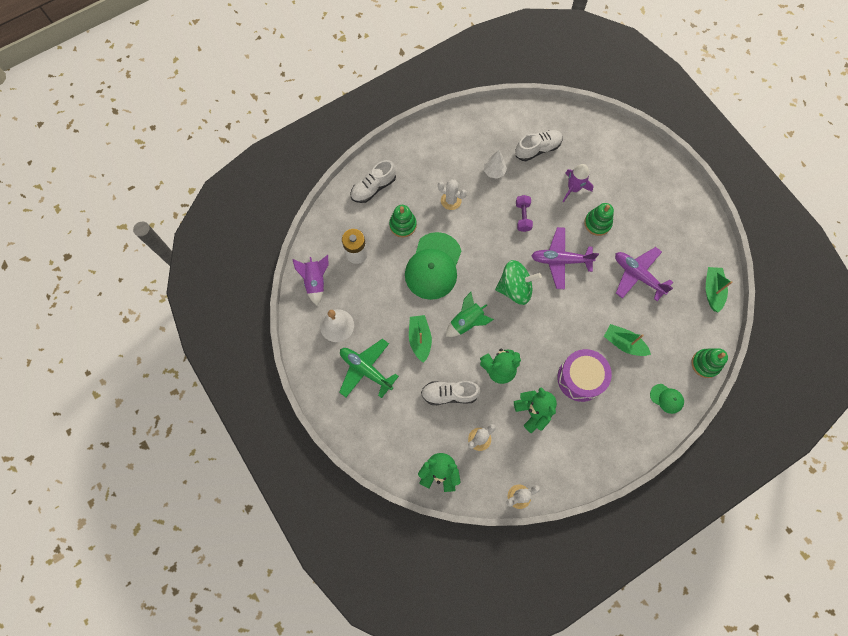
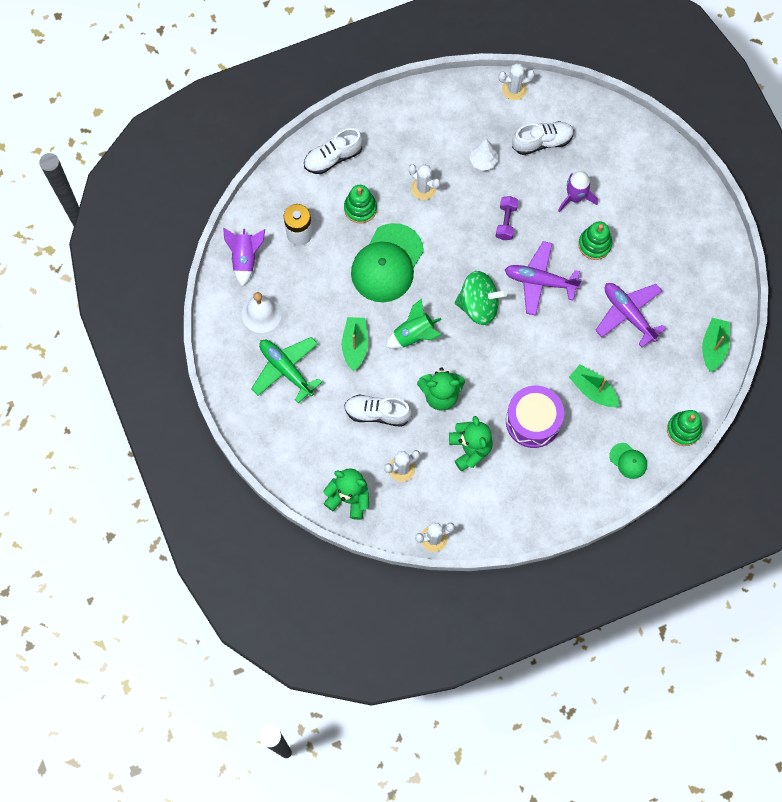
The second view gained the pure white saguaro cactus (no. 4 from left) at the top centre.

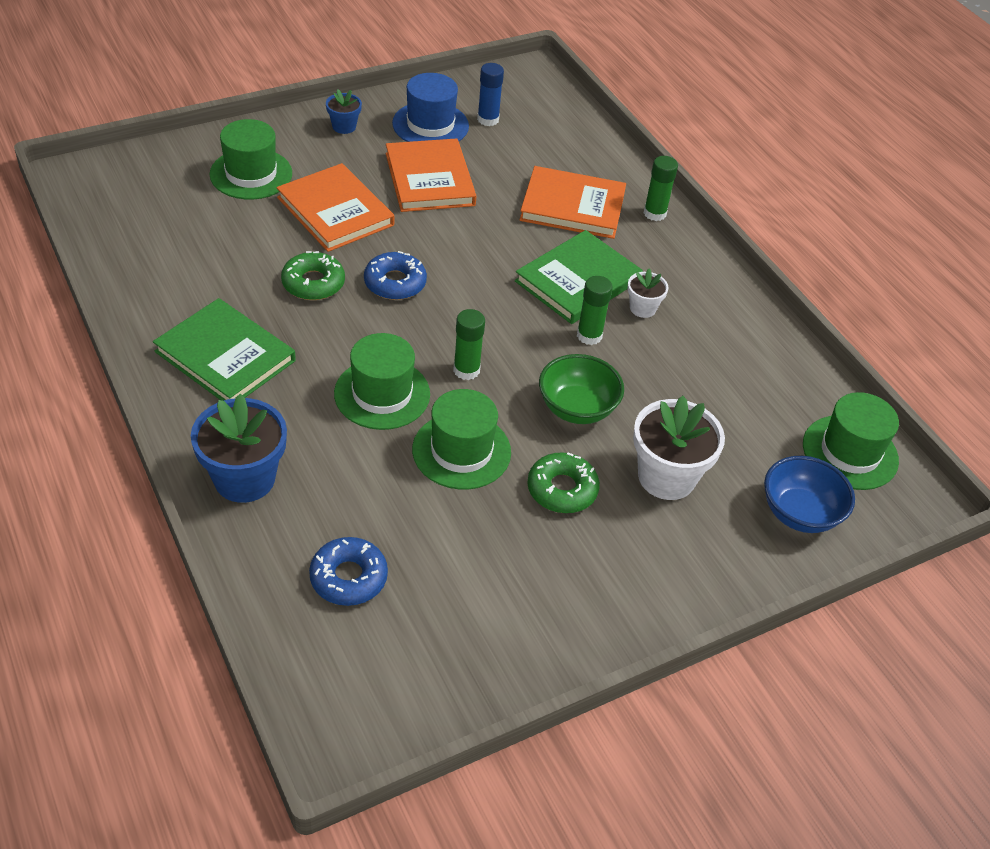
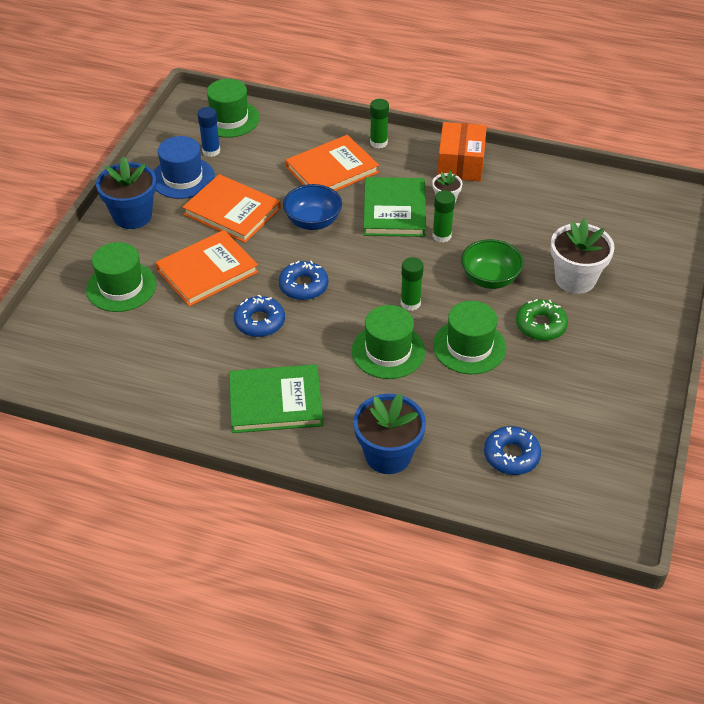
The second view gained the orange-coloured parcel at the top centre. The cobalt bowl ended up elsewhere, having gone from the middle right to the top centre. The green tall hat (no. 4 from left in the first image) ended up elsewhere, having gone from the middle right to the top left. What was the green donut (no. 1 from left) at the top left turned into the cobalt donut (no. 1 from left) at the centre. The orange-coloured hardcover (no. 1 from left) at the top centre ended up facing another way, 45 degrees counterclockwise from before. The size of the cobalt plant pot (no. 2 from left in the first image) at the top centre changed by a factor of 1.92.

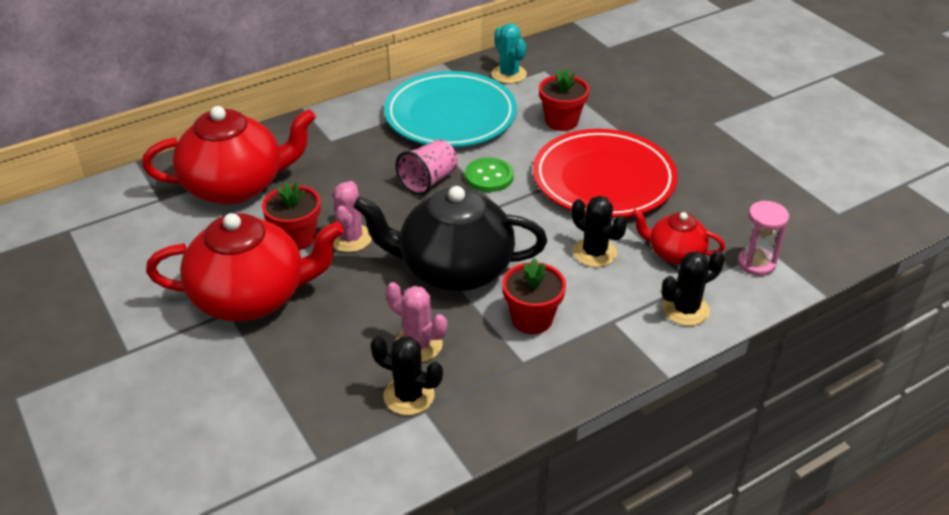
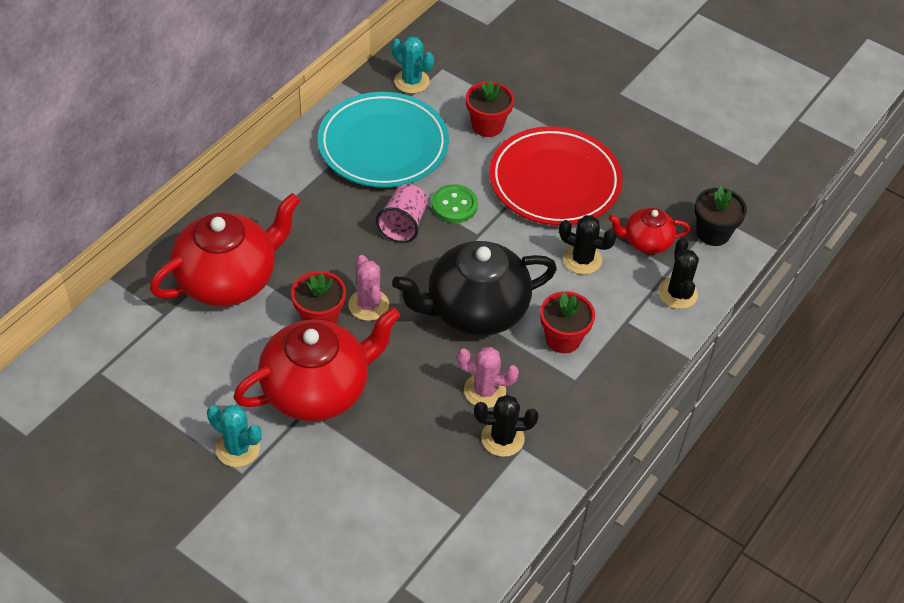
The second view gained the teal saguaro cactus (no. 1 from left) at the bottom left. Where the rosy sand timer stood at the middle right, the black plant pot came to stand at the middle right. The black saguaro cactus (no. 3 from left) at the middle right ended up facing another way, 45 degrees counterclockwise from before.

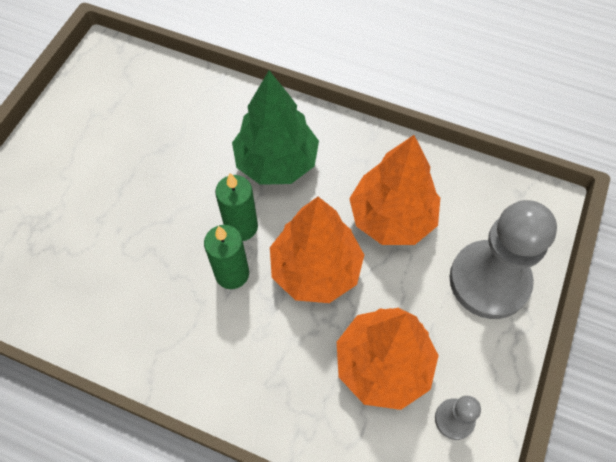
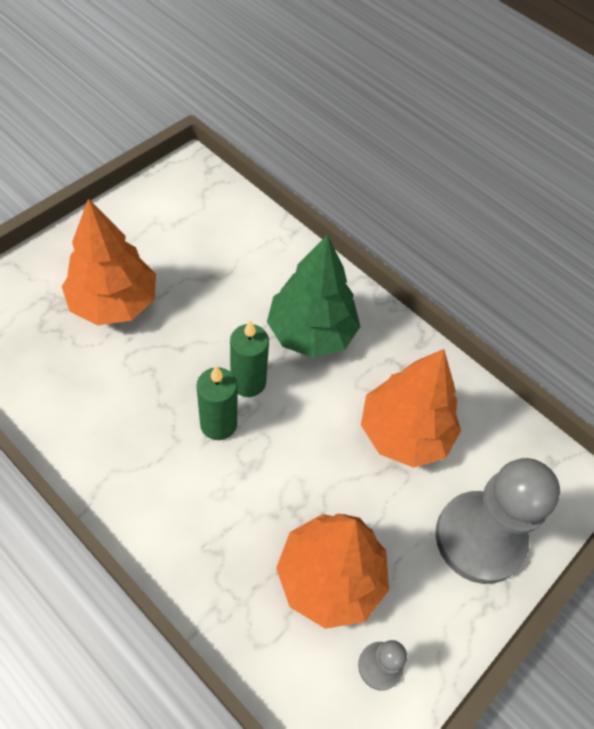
The orange-coloured fir tree (no. 1 from left) ended up elsewhere, having gone from the centre to the middle left.

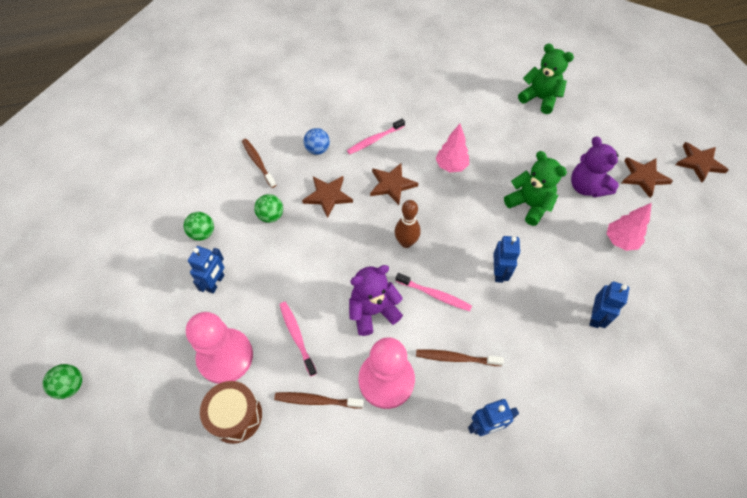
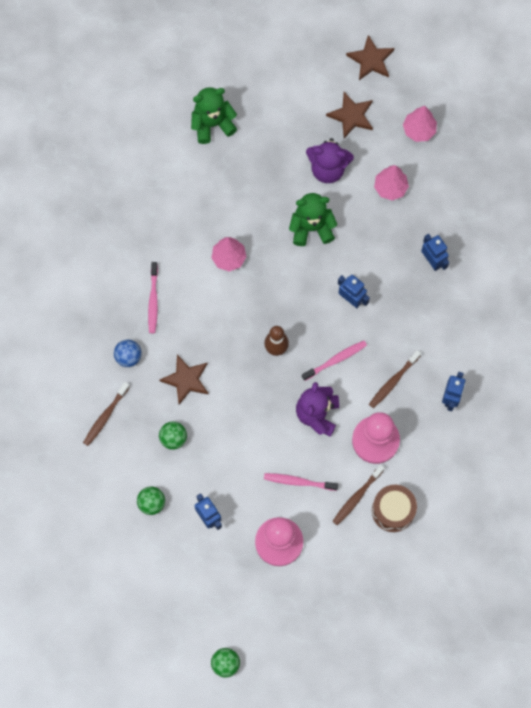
The second view lost the dark brown star shape (no. 2 from left) at the centre. The second view gained the rosy fir tree (no. 3 from left) at the top right. The dark brown drum ended up elsewhere, having gone from the bottom left to the bottom right. The dark brown toothbrush (no. 1 from left) at the top centre ended up facing another way, 60 degrees counterclockwise from before.

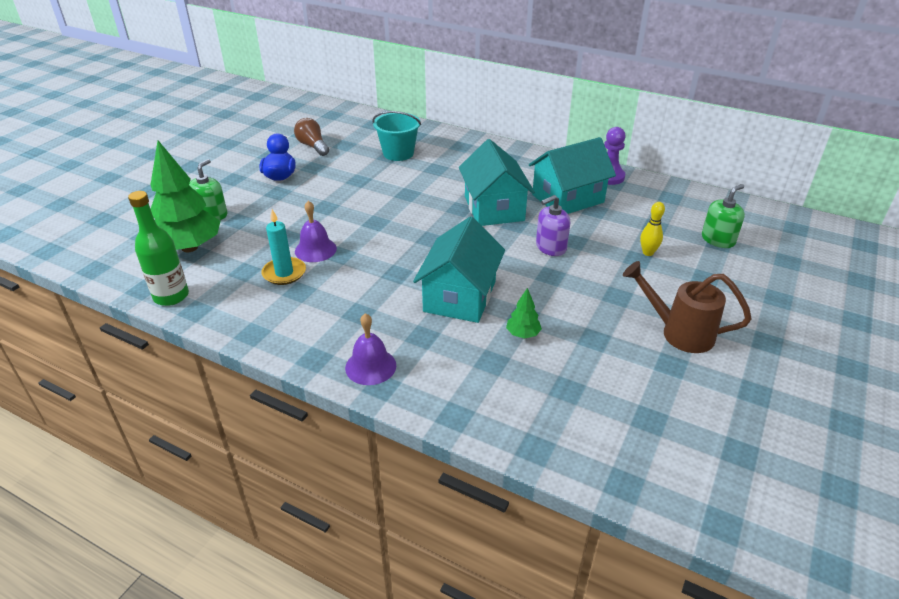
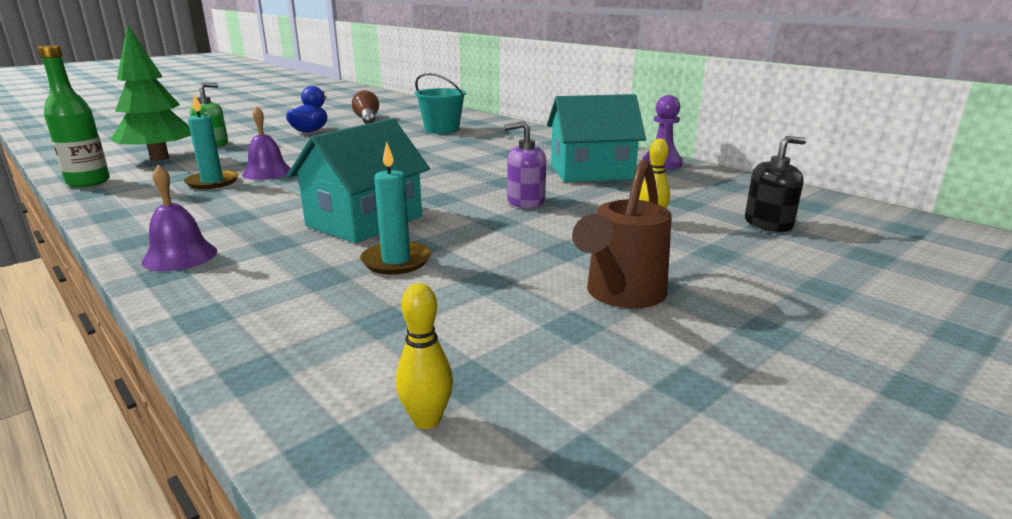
The second view lost the teal house (no. 2 from left) at the top centre. The second view gained the bright yellow tenpin (no. 1 from left) at the bottom centre. Where the green fir tree (no. 2 from left) stood at the centre, the teal pillar candle (no. 2 from left) came to stand at the centre. What was the green soap pump (no. 2 from left) at the middle right turned into the black soap pump at the middle right. The dark brown watering can at the middle right ended up facing another way, 105 degrees counterclockwise from before.

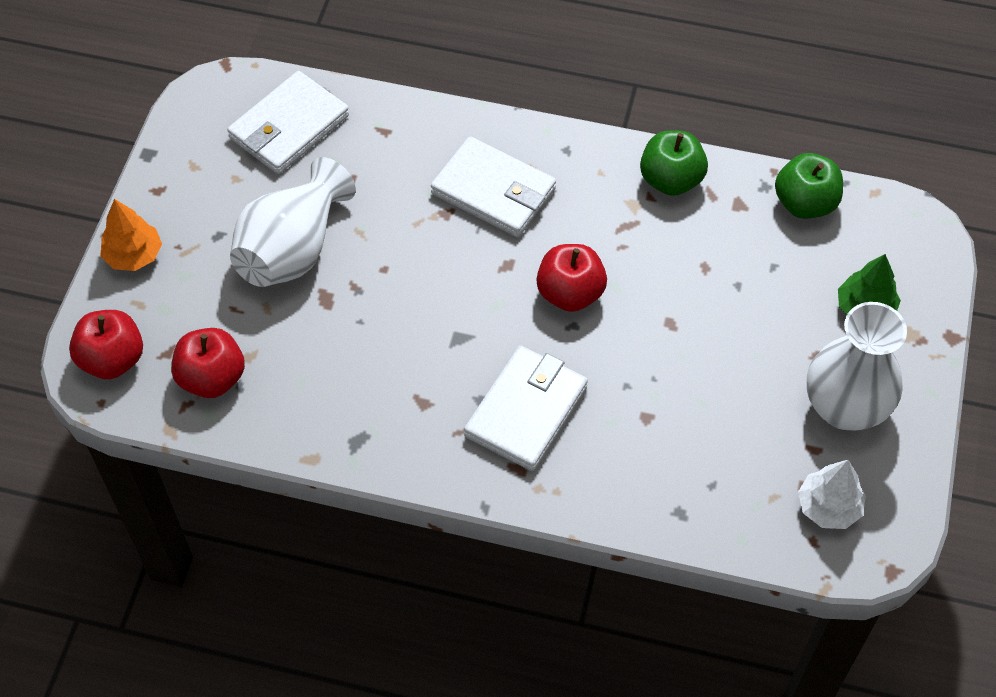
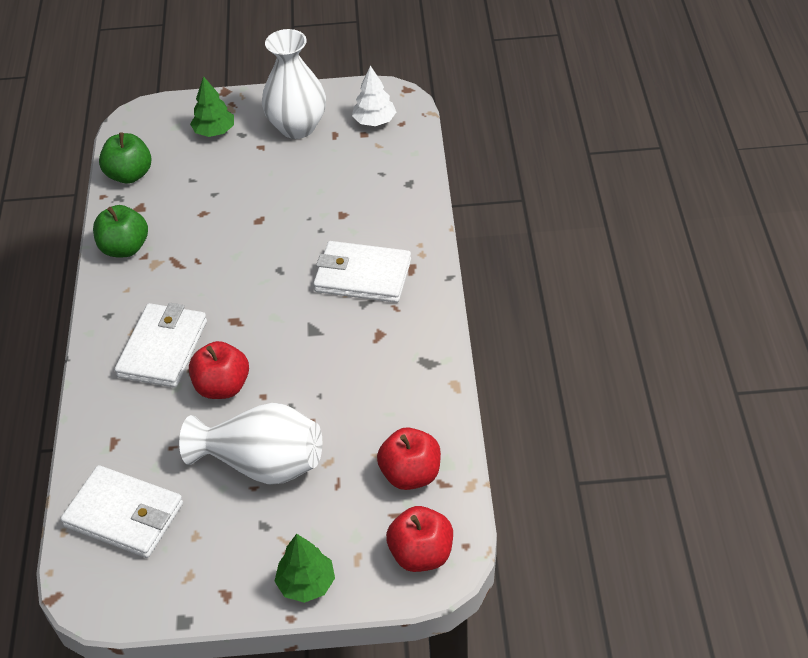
The scarlet toy apple (no. 3 from left in the first image) ended up elsewhere, having gone from the centre to the middle left. What was the orange-coloured fir tree at the middle left turned into the green fir tree (no. 2 from left) at the bottom centre.

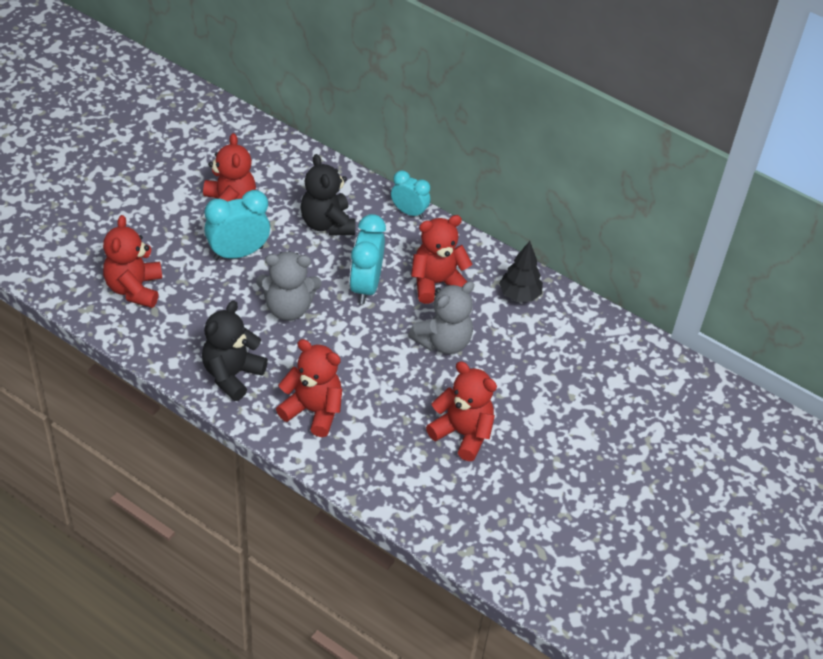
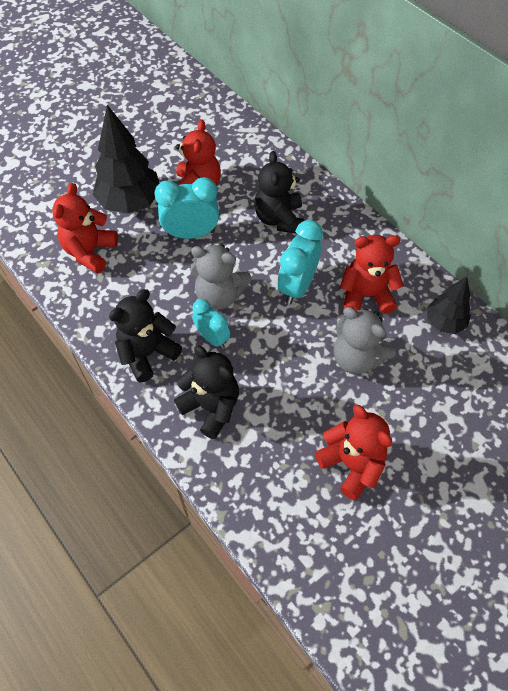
The second view gained the black fir tree (no. 1 from left) at the top left. The teal alarm clock (no. 3 from left in the first image) ended up elsewhere, having gone from the top centre to the centre. What was the scarlet teddy bear (no. 3 from left) at the centre turned into the black teddy bear (no. 2 from left) at the centre. The grey teddy bear (no. 2 from left) at the centre ended up facing another way, 60 degrees clockwise from before.

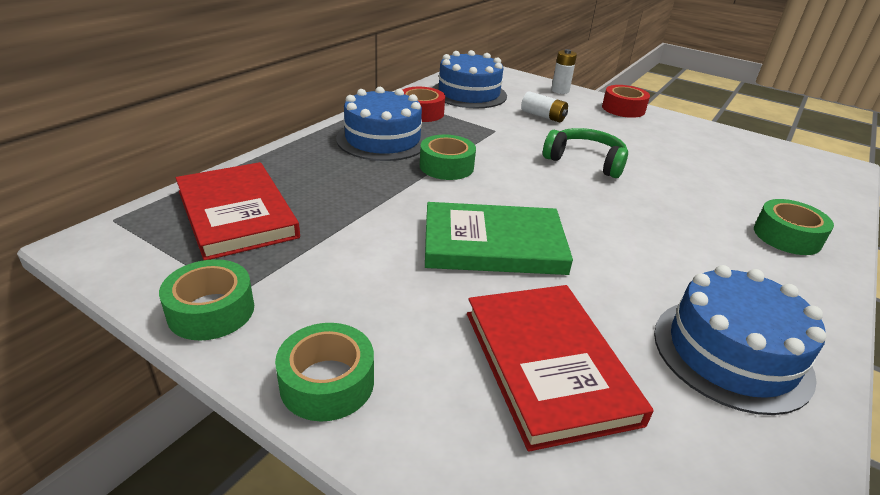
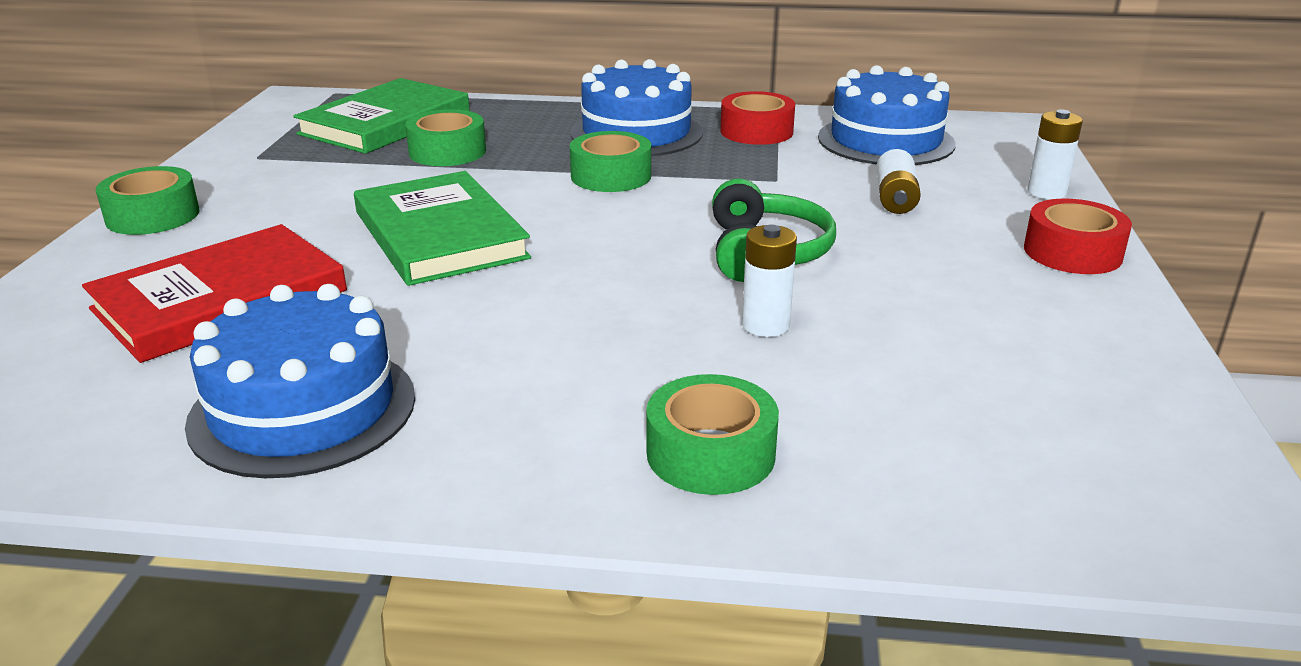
The second view gained the pure white AA battery (no. 1 from left) at the centre. The green roll of tape (no. 1 from left in the first image) ended up elsewhere, having gone from the middle left to the top centre. What was the scarlet hardcover (no. 1 from left) at the middle left turned into the green hardcover (no. 1 from left) at the top left.

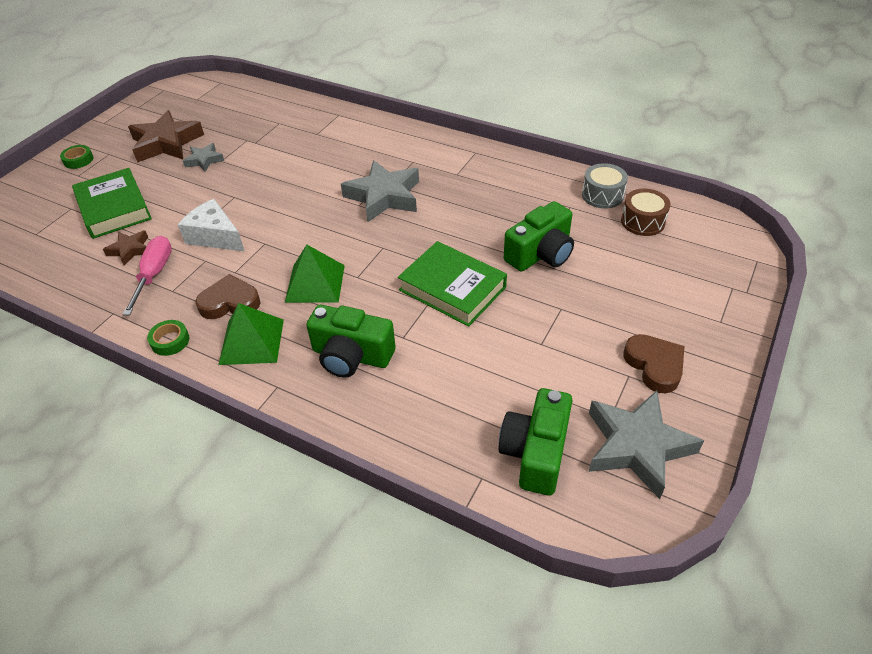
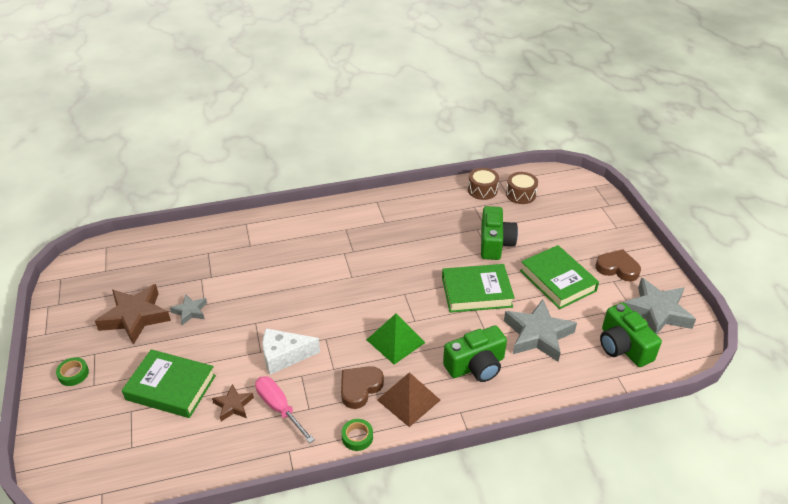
The second view gained the green hardcover (no. 3 from left) at the middle right. The grey star shape (no. 2 from left) ended up elsewhere, having gone from the top centre to the middle right. What was the green pyramid shape (no. 1 from left) at the middle left turned into the dark brown pyramid shape at the bottom centre. What was the grey drum at the top right turned into the dark brown drum (no. 1 from left) at the centre.

